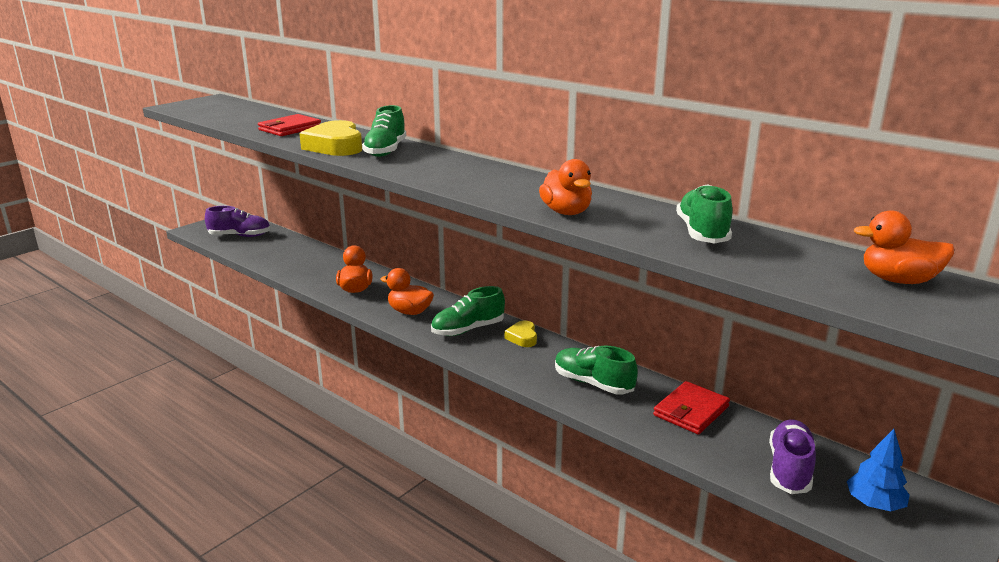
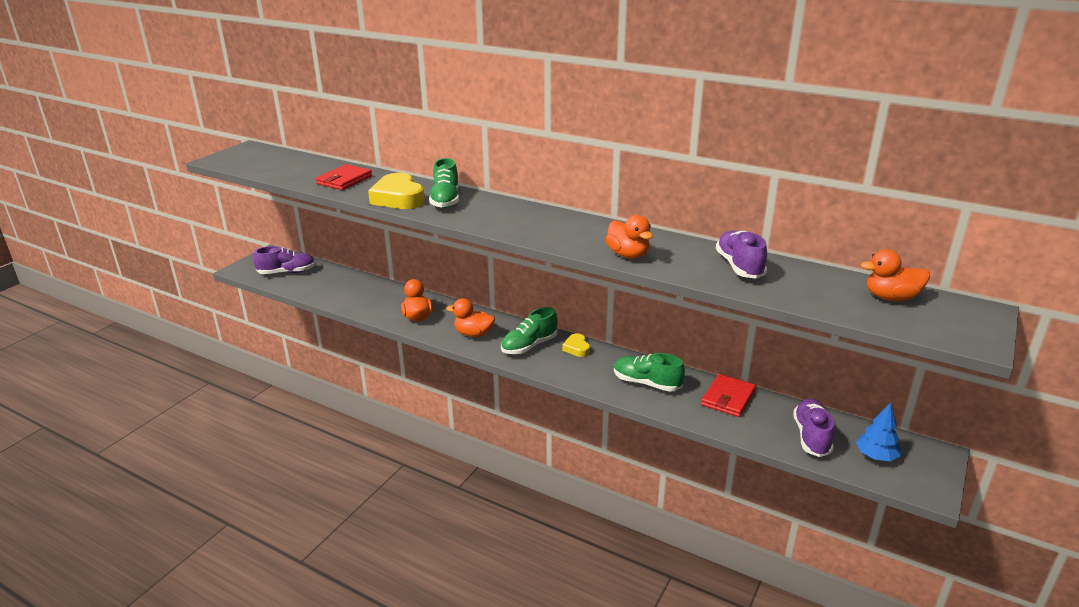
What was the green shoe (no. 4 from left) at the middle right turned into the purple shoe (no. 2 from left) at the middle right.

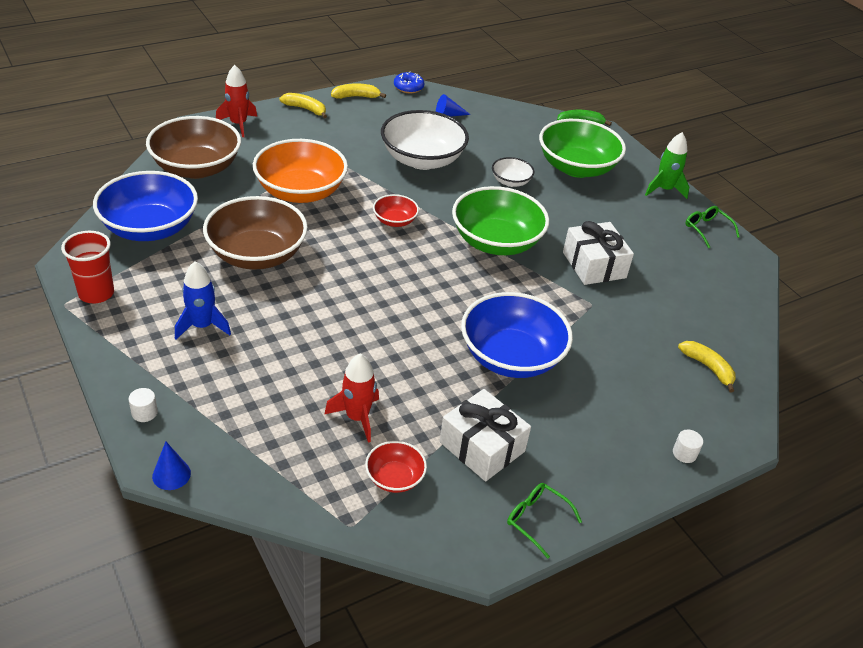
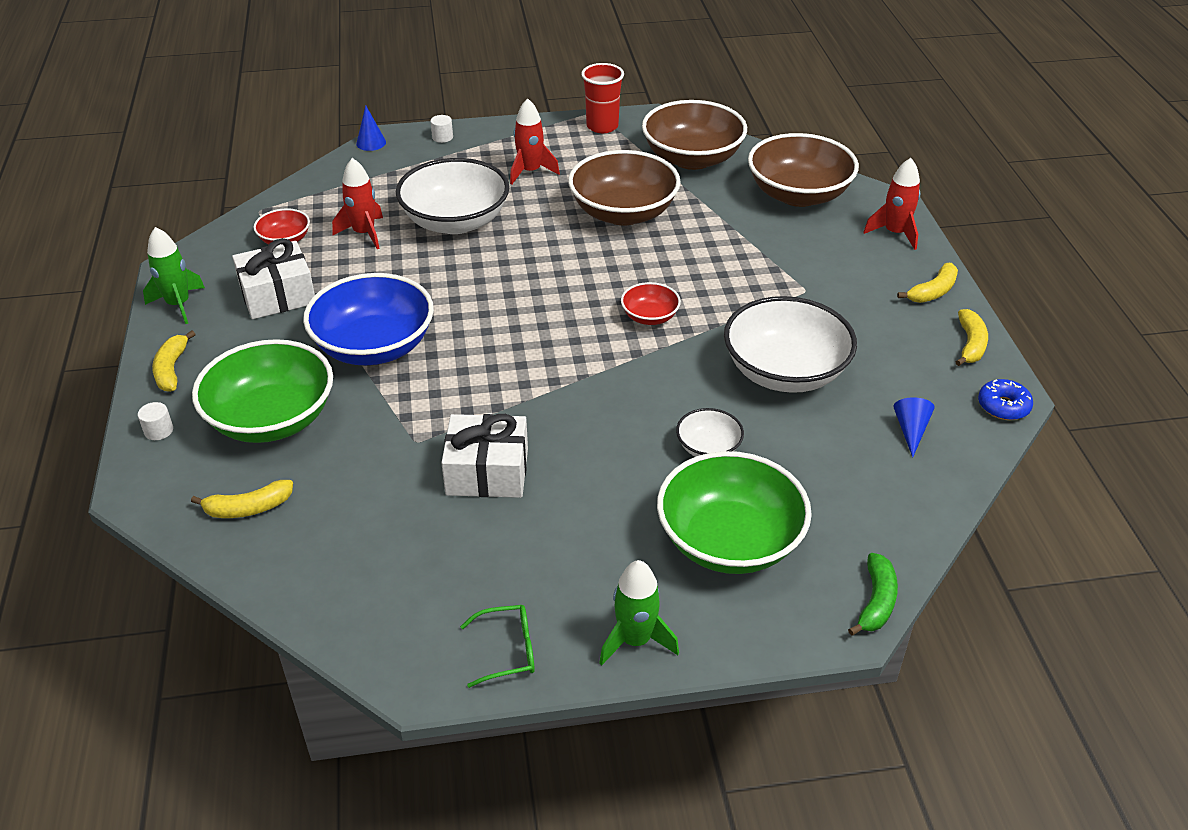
The second view lost the orange-coloured bowl at the top centre. The second view gained the bright yellow banana (no. 1 from left) at the middle left. The second view gained the pure white bowl (no. 1 from left) at the top centre. The green bowl (no. 1 from left) ended up elsewhere, having gone from the centre to the middle left. Where the green spectacles (no. 1 from left) stood at the bottom centre, the green spaceship (no. 1 from left) came to stand at the top left. What was the cobalt bowl (no. 1 from left) at the top left turned into the dark brown bowl (no. 2 from left) at the top centre. What was the cobalt spaceship at the middle left turned into the scarlet spaceship (no. 2 from left) at the top centre.

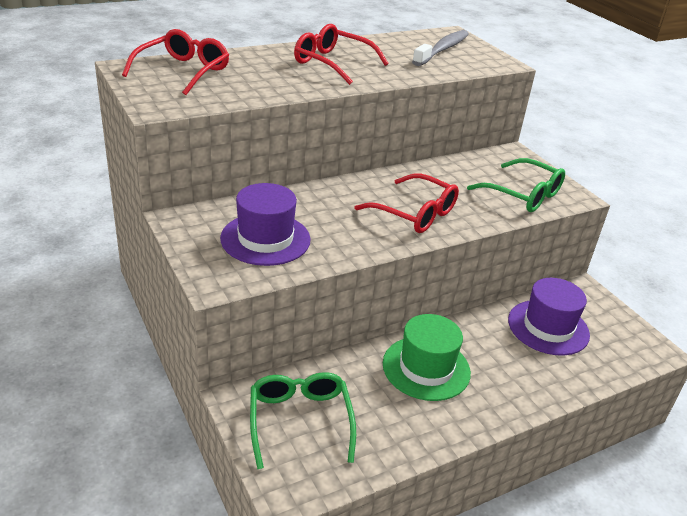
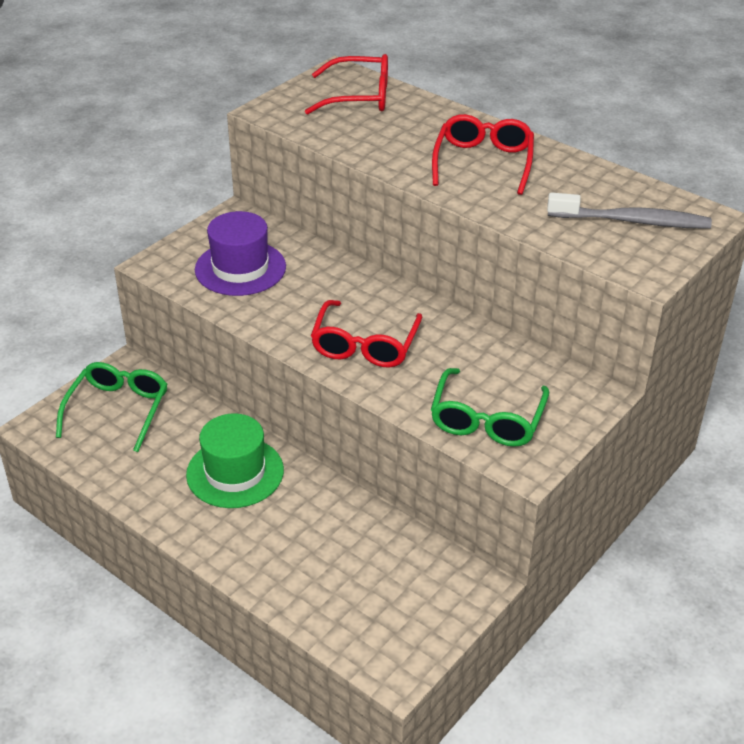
The second view lost the purple tall hat (no. 2 from left) at the middle right. The green spectacles (no. 1 from left) at the bottom centre ended up facing another way, 45 degrees counterclockwise from before.

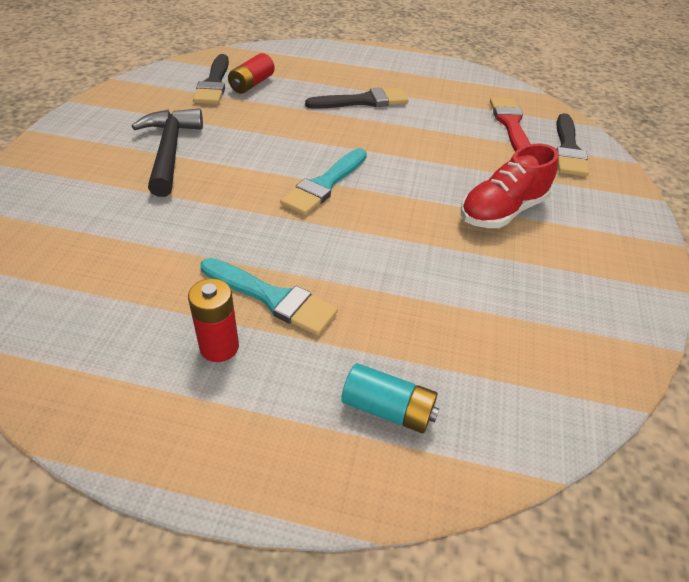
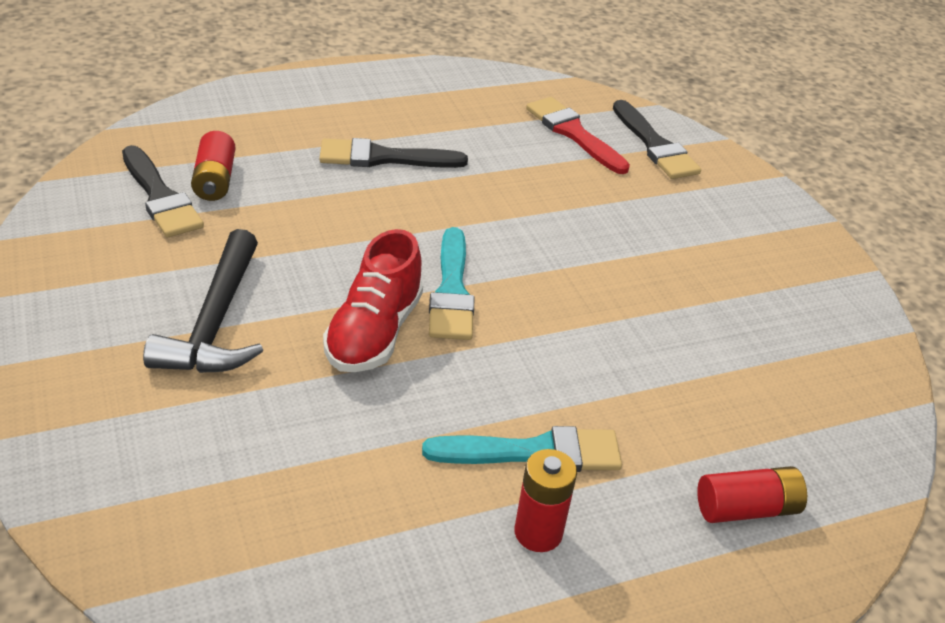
The scarlet shoe ended up elsewhere, having gone from the top right to the centre. What was the teal AA battery at the bottom centre turned into the scarlet AA battery (no. 3 from left) at the bottom right. The black carpenter's hammer at the top left ended up facing another way, 135 degrees counterclockwise from before. The black paintbrush (no. 2 from left) at the top centre ended up facing another way, 135 degrees counterclockwise from before.

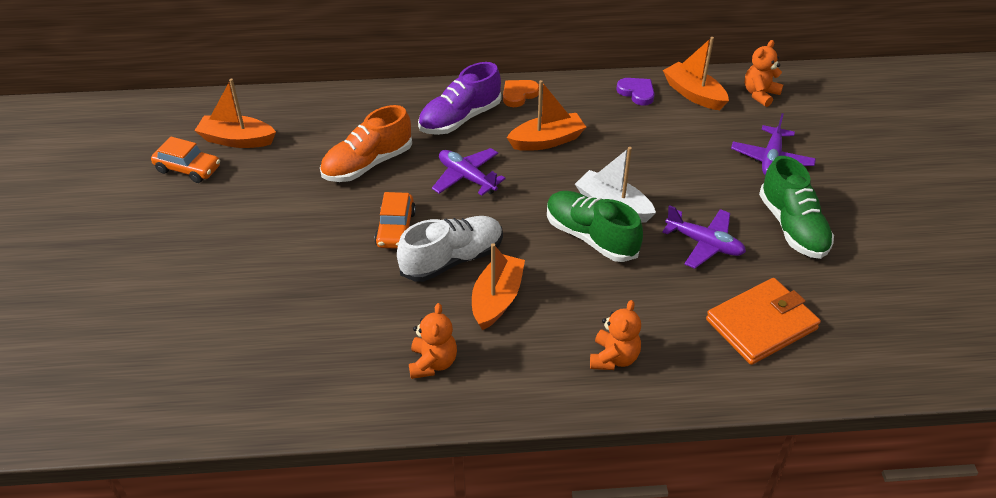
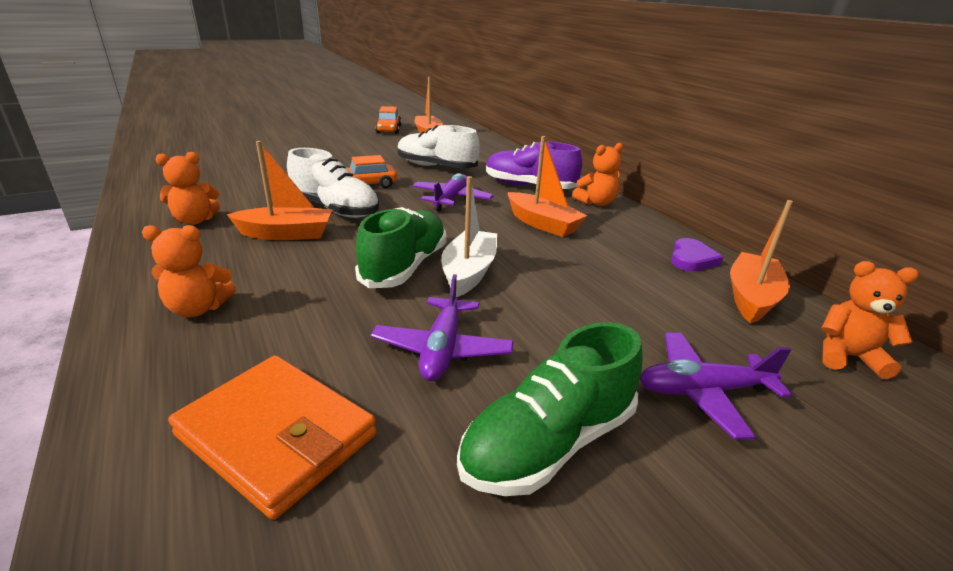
Where the orange-coloured heart stood at the top centre, the orange-coloured teddy bear (no. 3 from left) came to stand at the top centre. What was the orange-coloured shoe at the top centre turned into the pure white shoe (no. 2 from left) at the top centre.

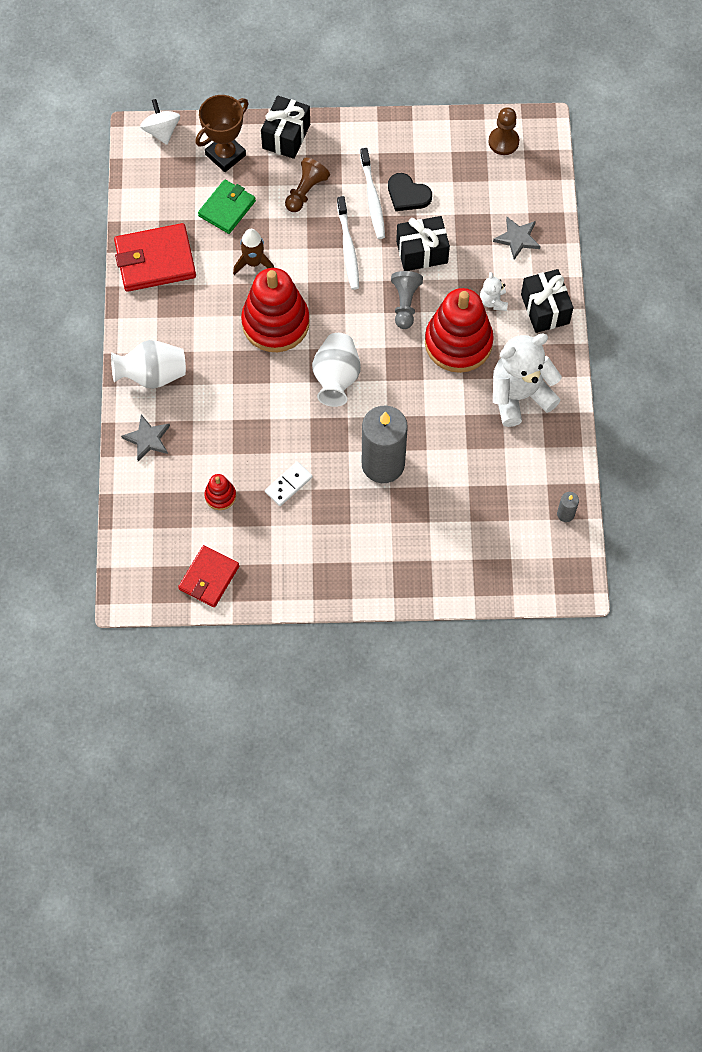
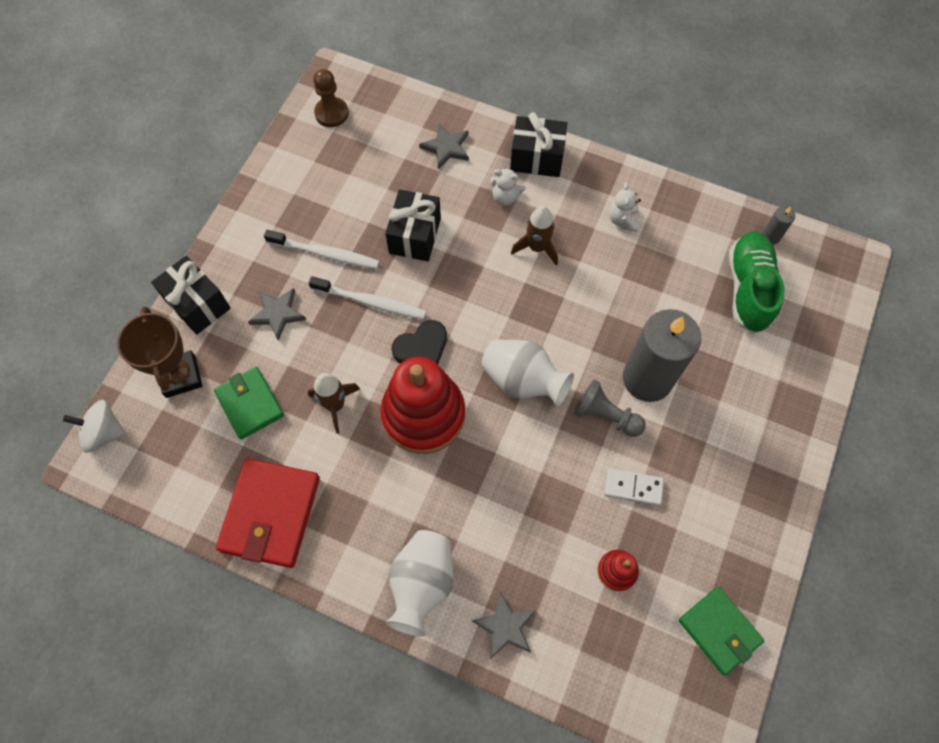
The second view gained the green shoe at the middle right. The black heart ended up elsewhere, having gone from the top centre to the centre. The grey game pawn ended up elsewhere, having gone from the top centre to the centre. Where the dark brown game pawn (no. 1 from left) stood at the top centre, the grey star shape (no. 1 from left) came to stand at the middle left. Where the scarlet stacking rings (no. 3 from left) stood at the top centre, the dark brown spaceship (no. 2 from left) came to stand at the top centre. What was the scarlet wallet (no. 2 from left) at the middle left turned into the green wallet (no. 2 from left) at the bottom right. The pure white domino tile at the centre ended up facing another way, 60 degrees counterclockwise from before. The size of the pure white teddy bear (no. 2 from left) at the middle right changed by a factor of 0.45.

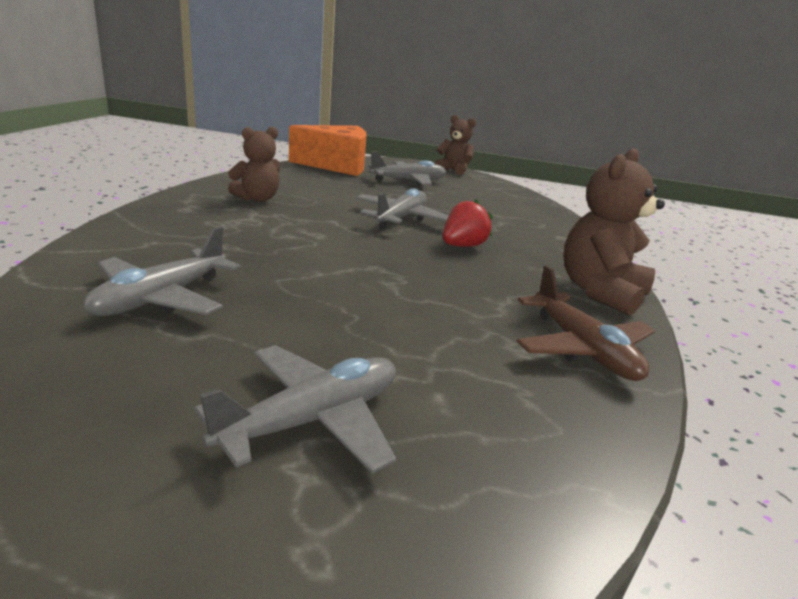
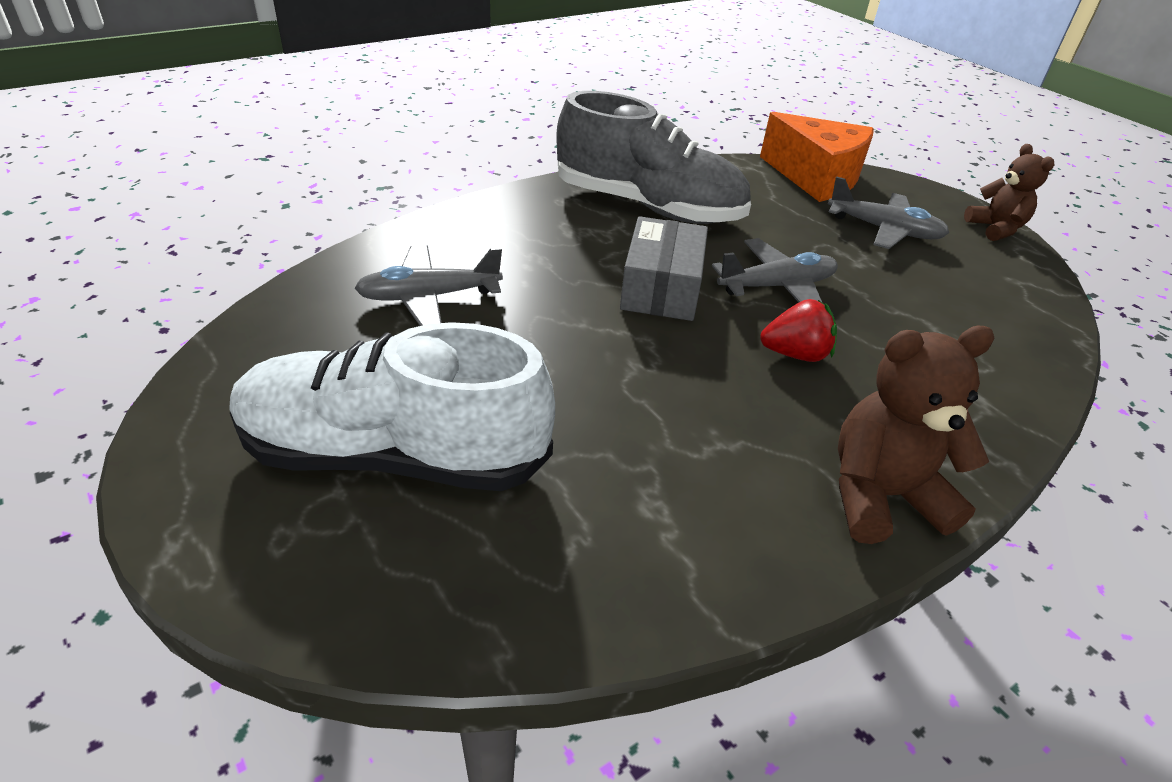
The second view lost the dark brown aeroplane at the middle right. The second view gained the grey parcel at the centre. Where the grey aeroplane (no. 2 from left) stood at the bottom centre, the pure white shoe came to stand at the centre. Where the dark brown teddy bear (no. 1 from left) stood at the top left, the grey shoe came to stand at the top centre.

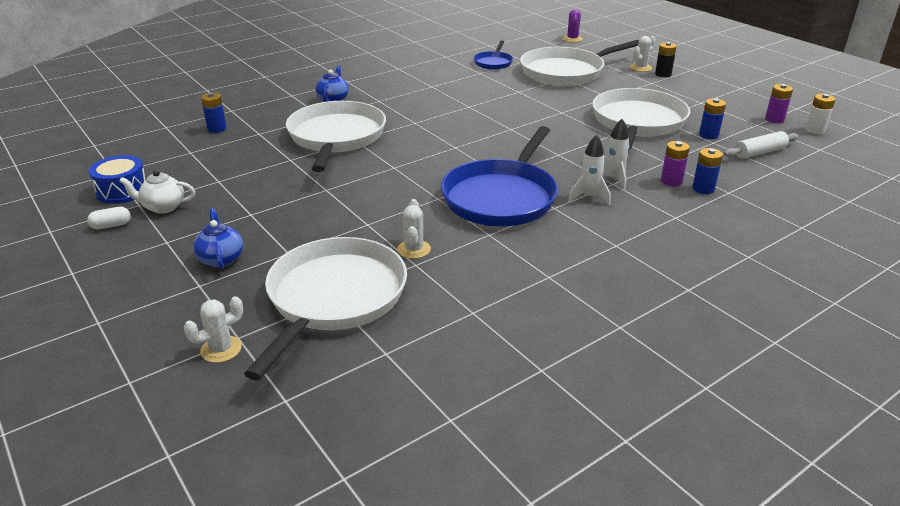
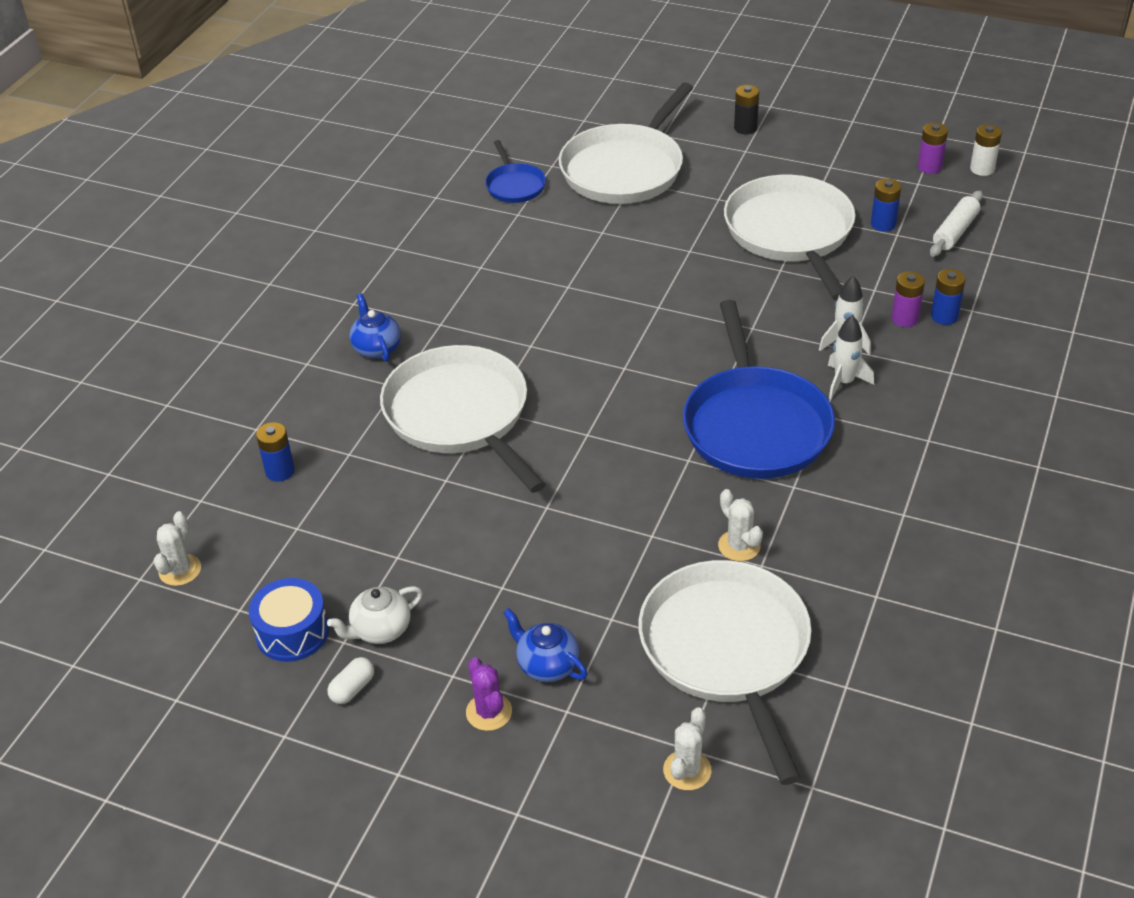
The purple saguaro cactus ended up elsewhere, having gone from the top centre to the bottom centre. The pure white saguaro cactus (no. 3 from left in the first image) ended up elsewhere, having gone from the top right to the middle left.

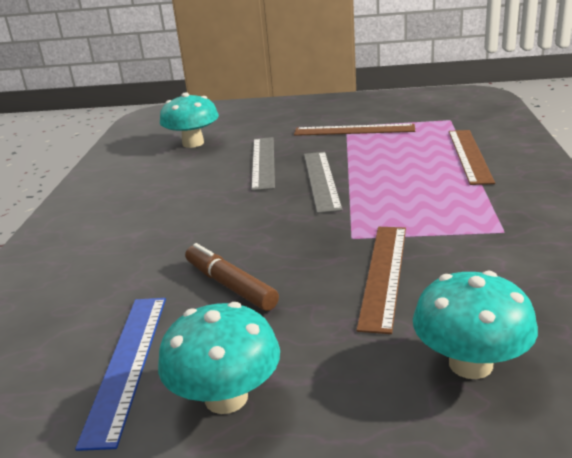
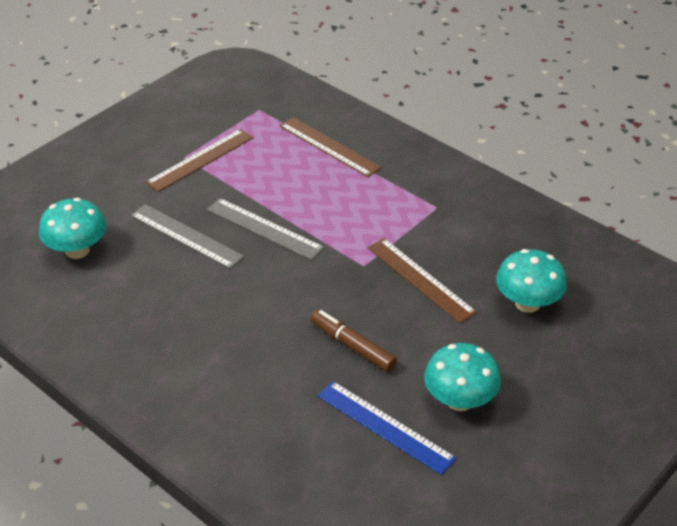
The dark brown felt pen at the centre ended up facing another way, 45 degrees clockwise from before.

